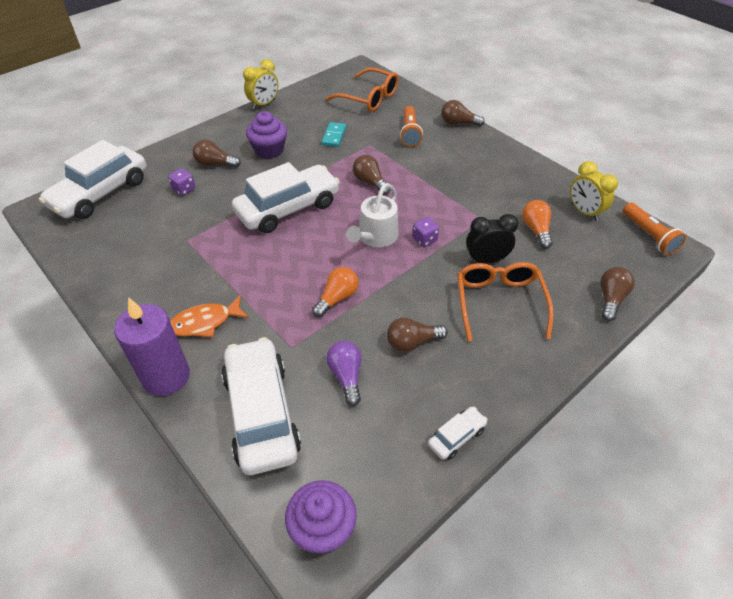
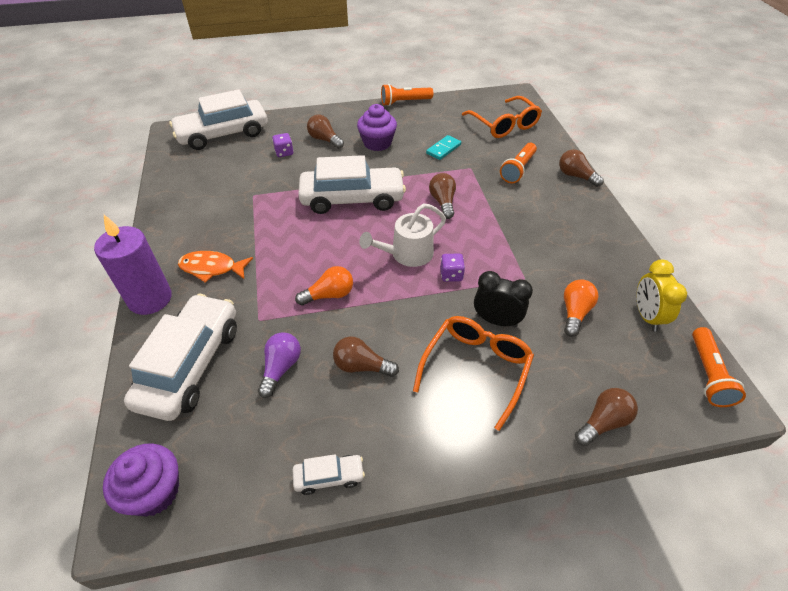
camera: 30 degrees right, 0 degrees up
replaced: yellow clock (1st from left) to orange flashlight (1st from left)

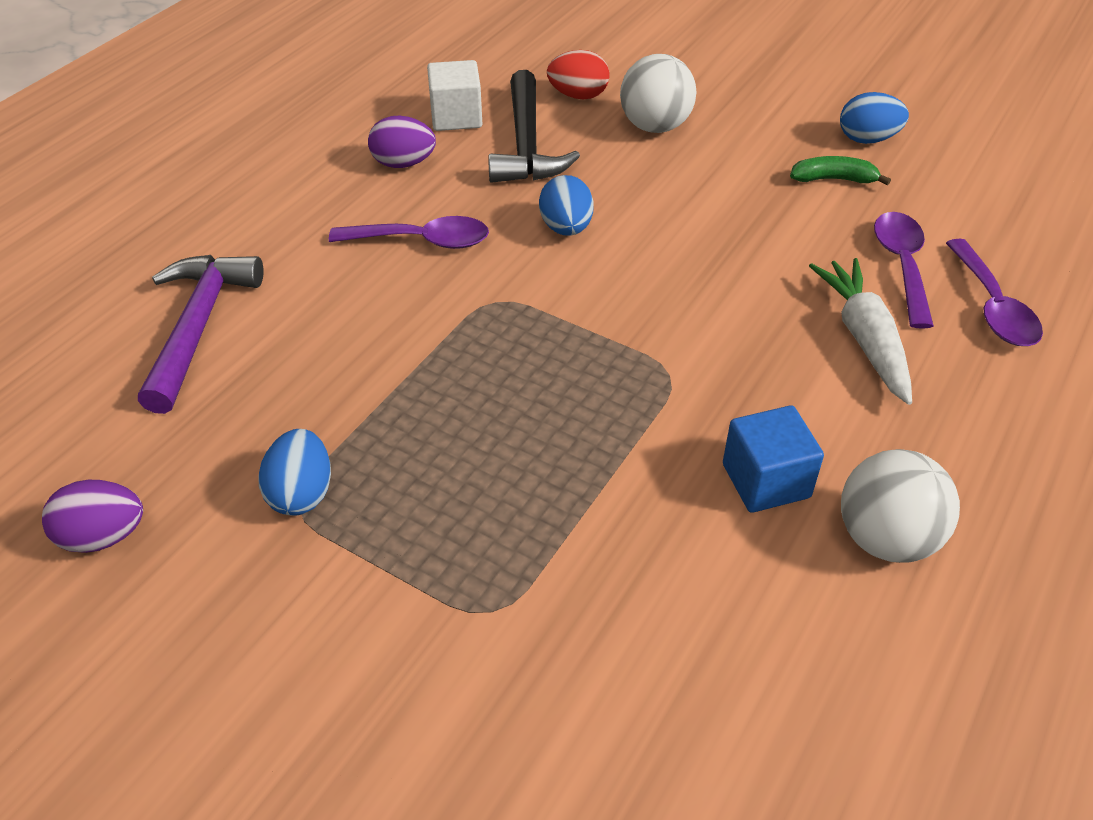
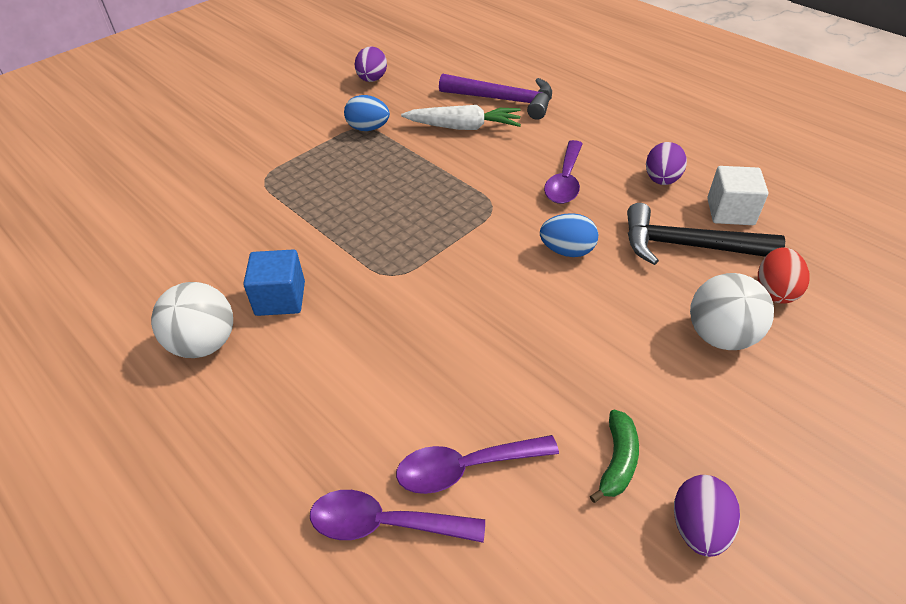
camera: 105 degrees right, 0 degrees up
moved: white carrot
recoloured: blue egg (3rd from left) to purple egg (3rd from left)
turned: purple spoon (2nd from left) 150 degrees clockwise

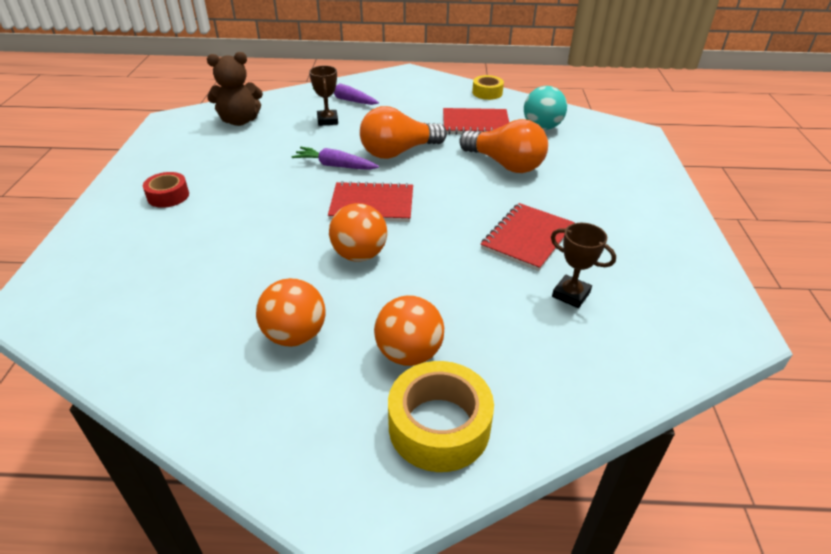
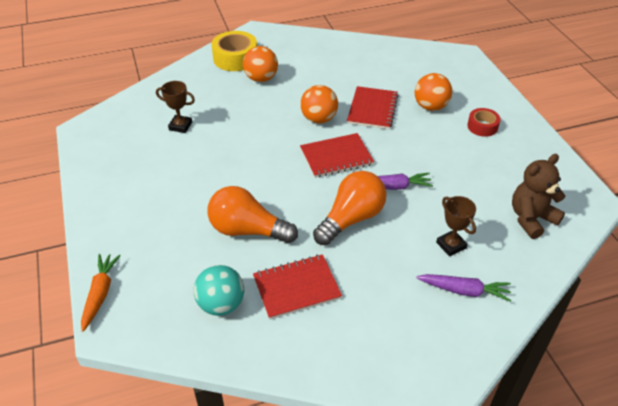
camera: 160 degrees right, 5 degrees up
removed: yellow tape (2nd from left)
added: orange carrot
moved: orange ball (1st from left in the first image) to orange ball (3rd from left); red notebook (3rd from left)

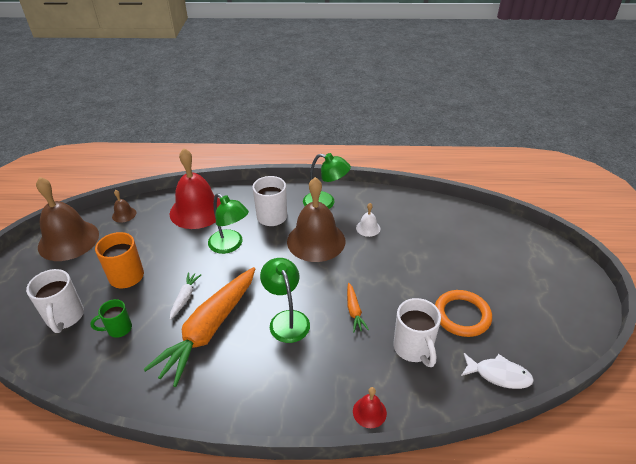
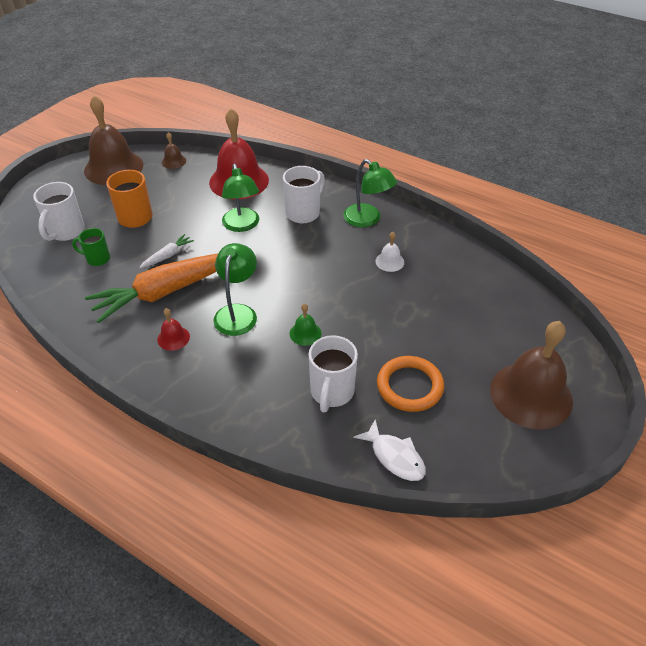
camera: 30 degrees right, 5 degrees up
moved: brown bell (3rd from left); red bell (2nd from left in the first image) to red bell (1st from left)
replaced: orange carrot (2nd from left) to green bell

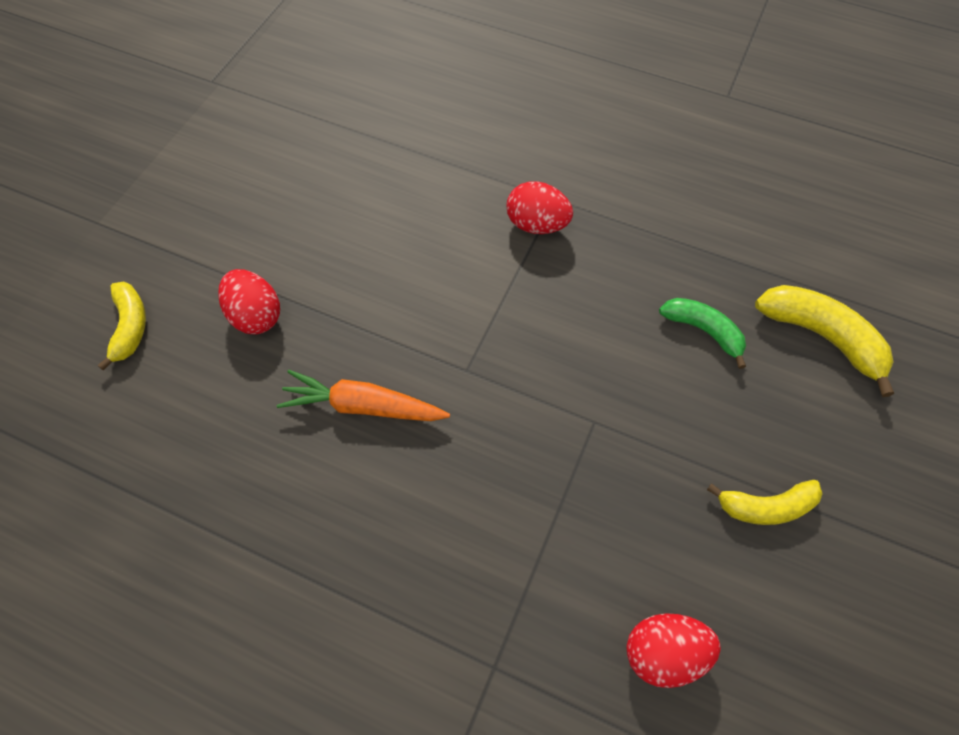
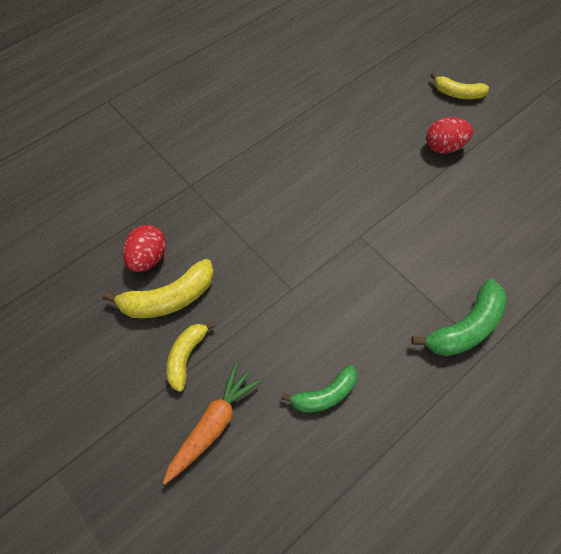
camera: 115 degrees right, 0 degrees up
moved: orange carrot; yellow banana (3rd from left in the first image) to yellow banana (1st from left)
replaced: red egg (2nd from left) to green banana (2nd from left)

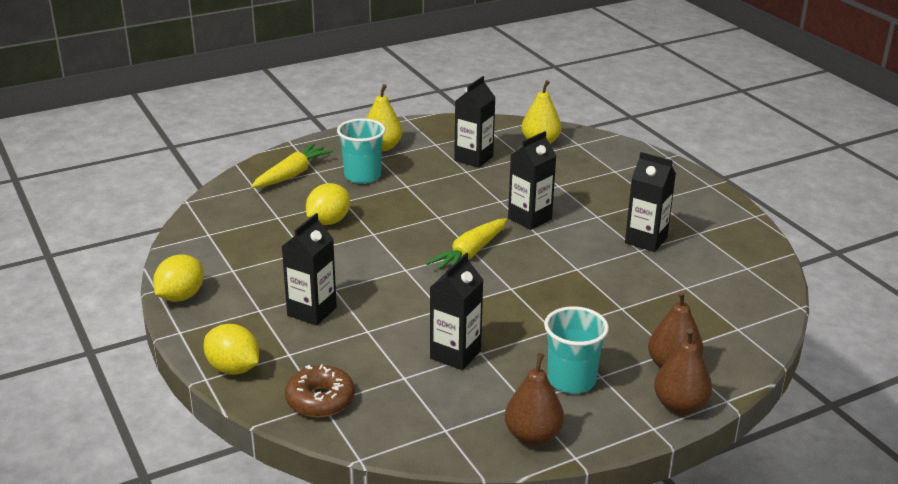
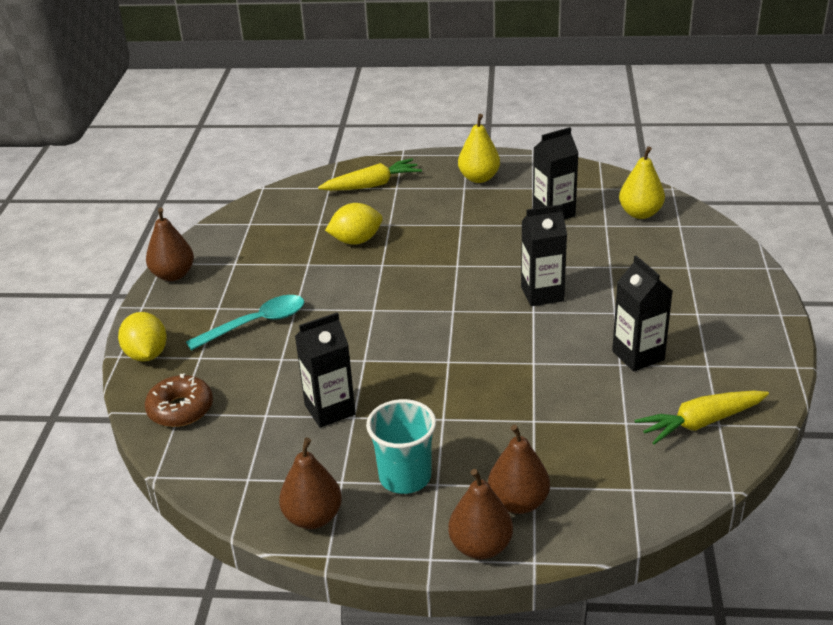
camera: 35 degrees right, 5 degrees up
removed: turquoise cup (1st from left)
moved: yellow carrot (2nd from left)
replaced: yellow lemon (1st from left) to brown pear (1st from left); black carton (1st from left) to turquoise spoon

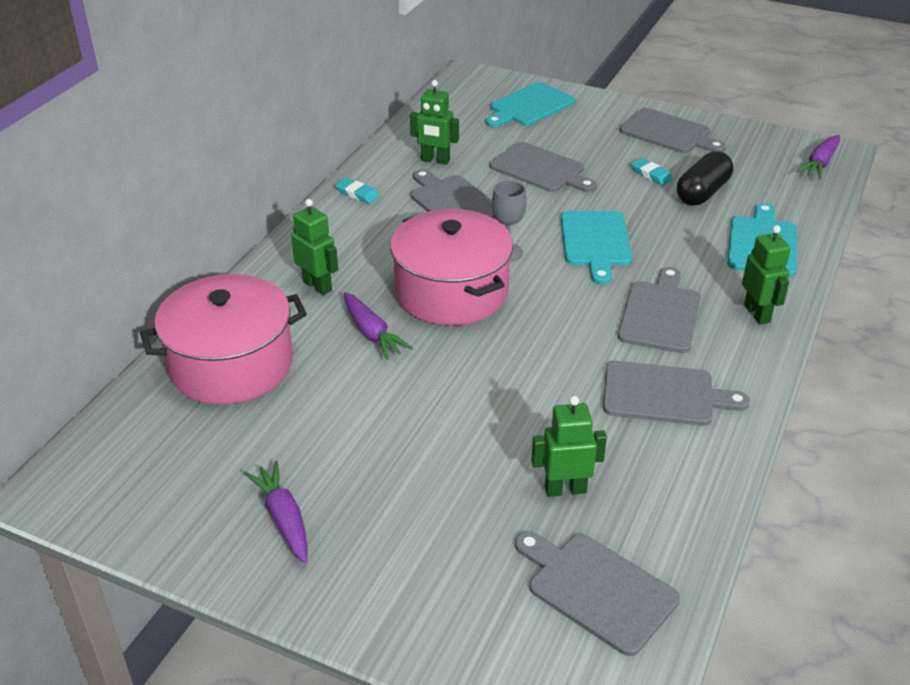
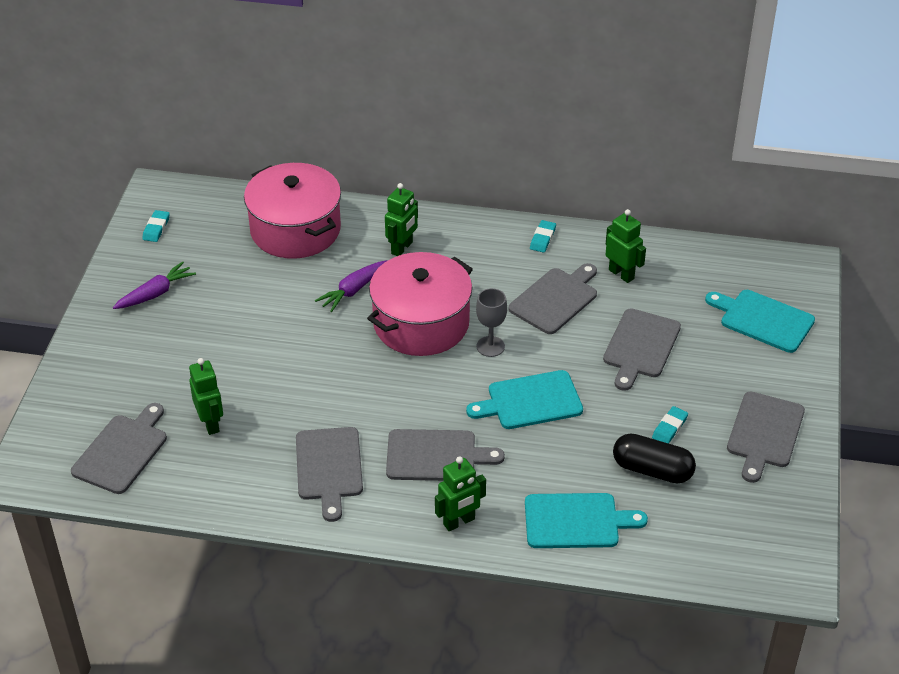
camera: 75 degrees right, 5 degrees up
removed: purple carrot (3rd from left)
added: turquoise eraser (1st from left)
turned: green robot (2nd from left in the first image) 135 degrees clockwise

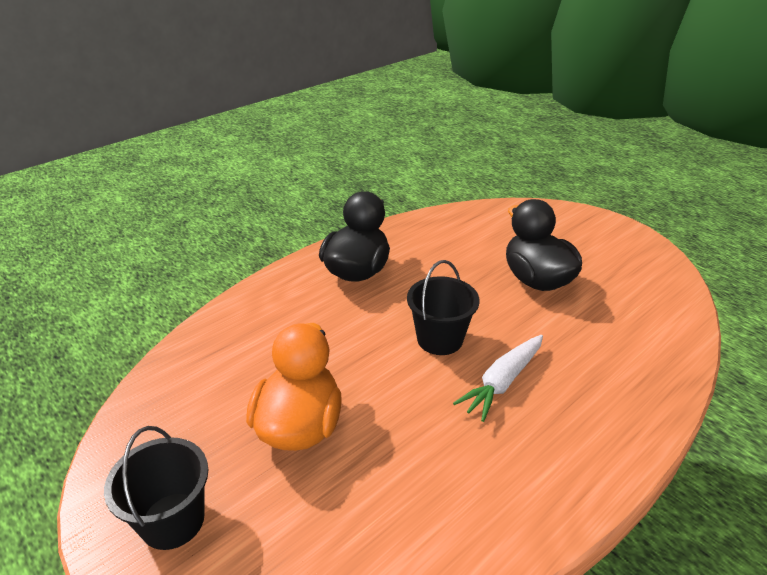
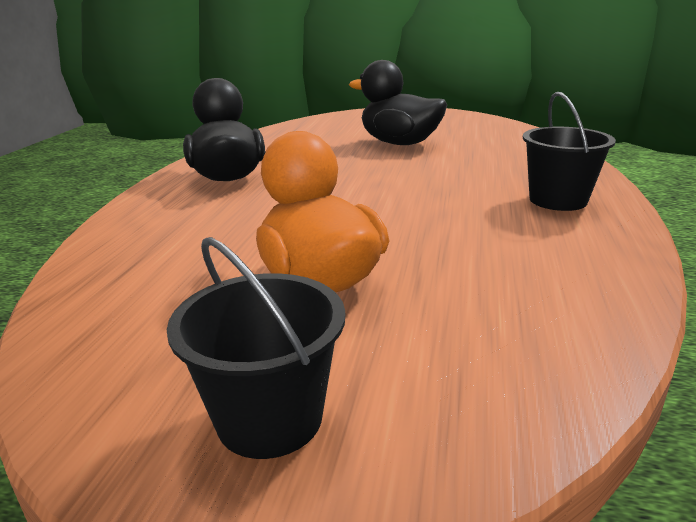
camera: 35 degrees left, 10 degrees down
removed: white carrot
moved: black bucket (2nd from left)

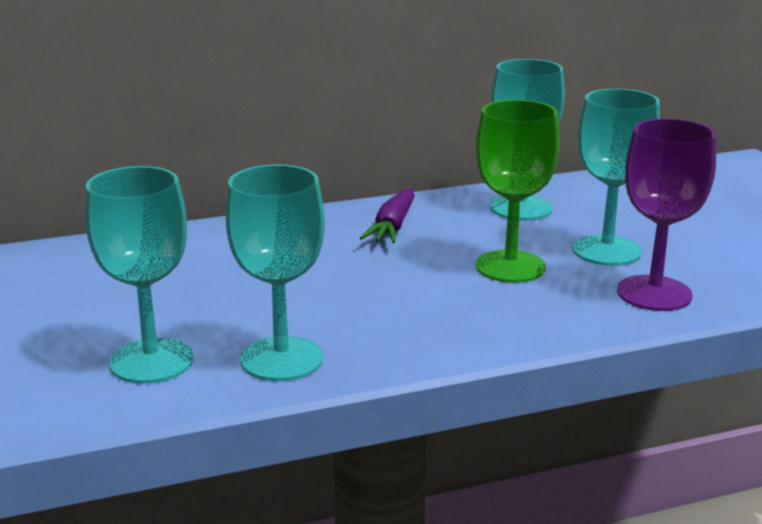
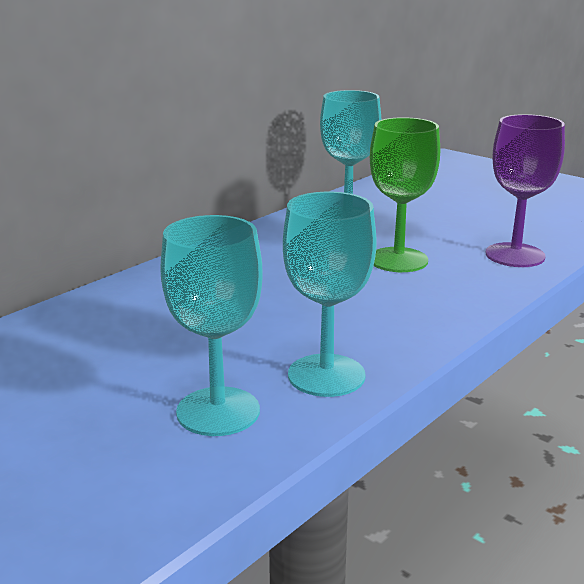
camera: 30 degrees left, 0 degrees up
removed: purple carrot; turquoise goblet (4th from left)

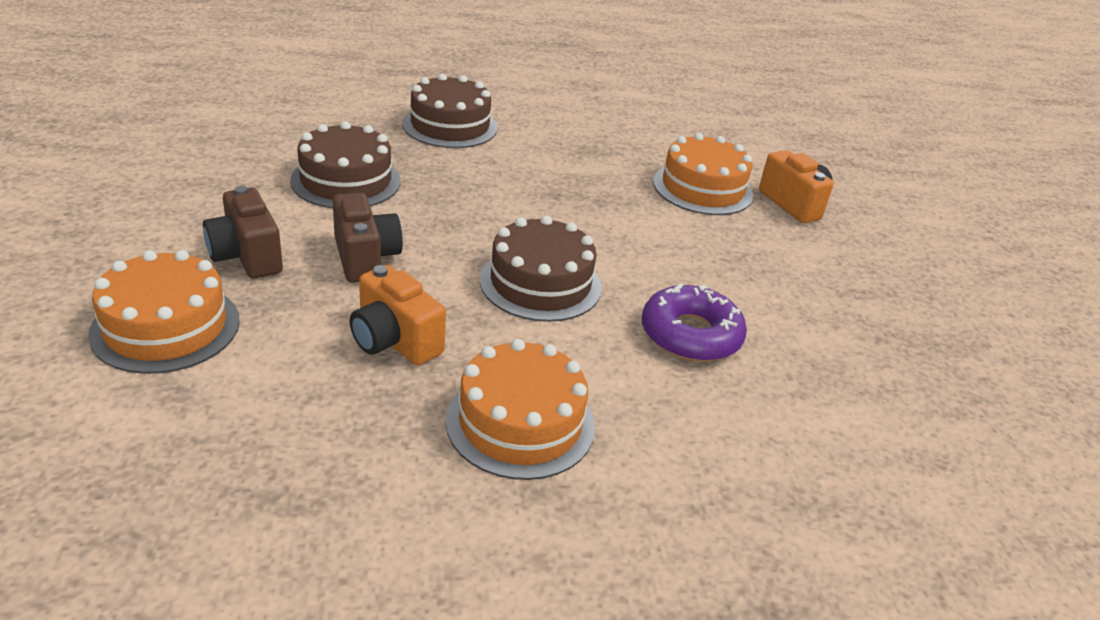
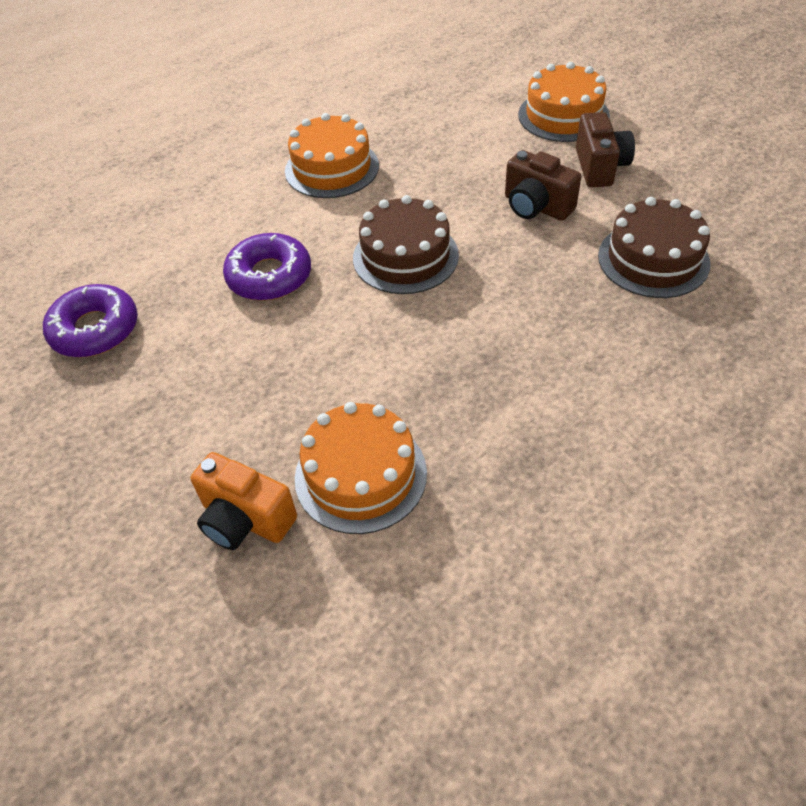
camera: 155 degrees right, 15 degrees up
removed: orange camera (1st from left); brown cake (2nd from left)
added: purple donut (1st from left)
turned: brown camera (1st from left in the first image) 60 degrees clockwise

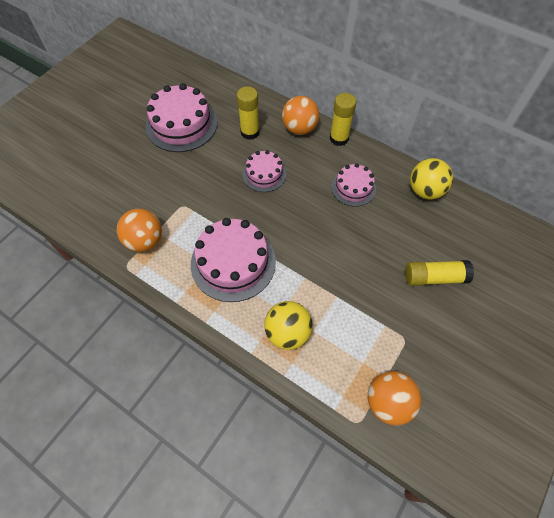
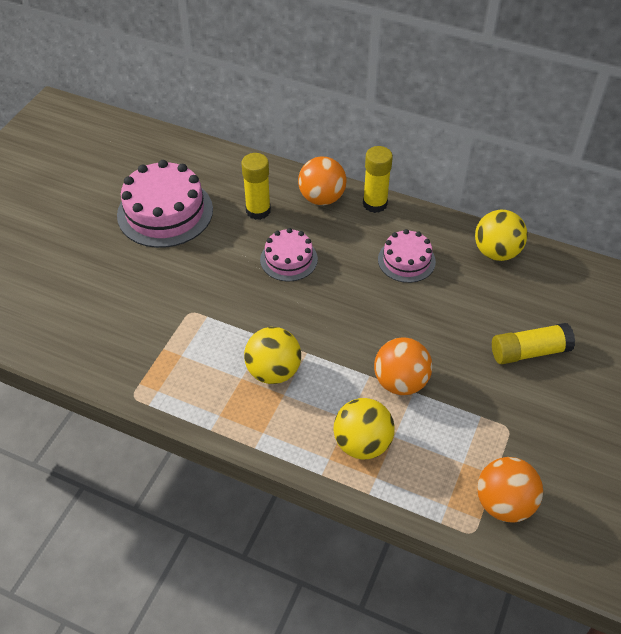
camera: 10 degrees left, 10 degrees down
moved: orange ball (1st from left in the first image) to orange ball (2nd from left)
replaced: pink cake (2nd from left) to yellow ball (1st from left)

